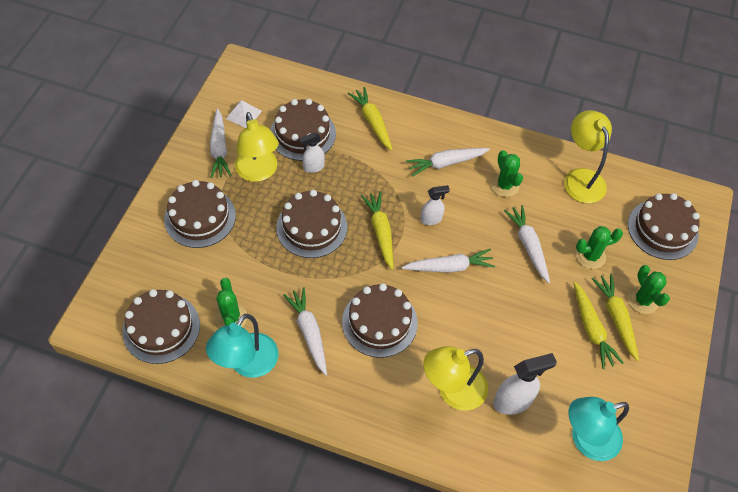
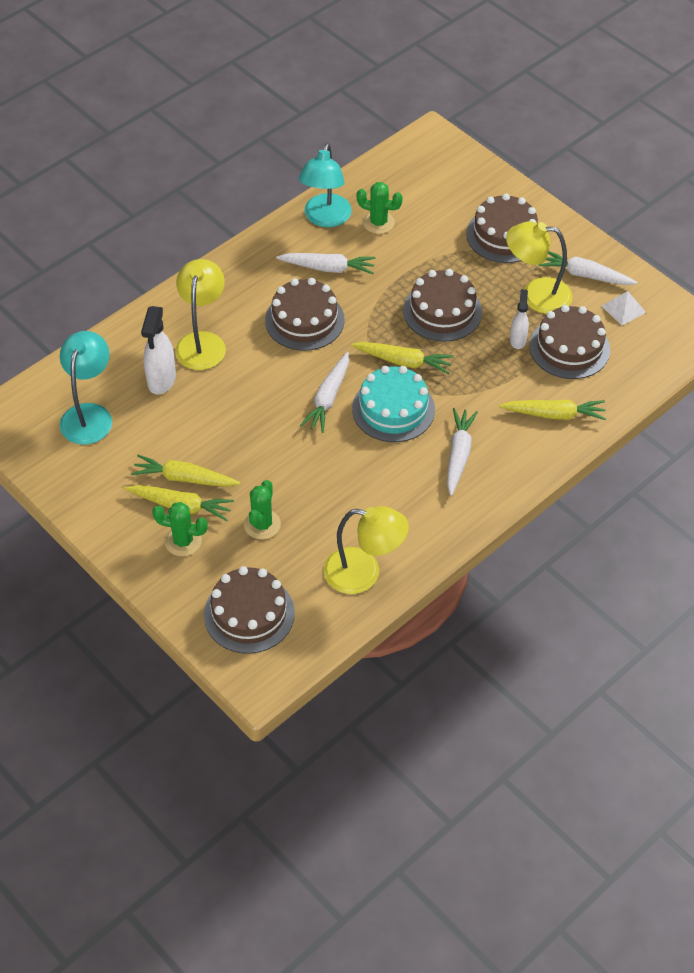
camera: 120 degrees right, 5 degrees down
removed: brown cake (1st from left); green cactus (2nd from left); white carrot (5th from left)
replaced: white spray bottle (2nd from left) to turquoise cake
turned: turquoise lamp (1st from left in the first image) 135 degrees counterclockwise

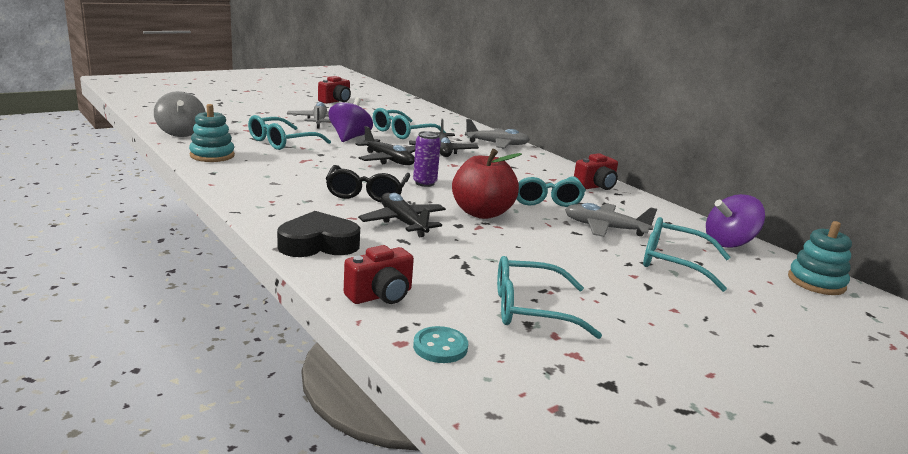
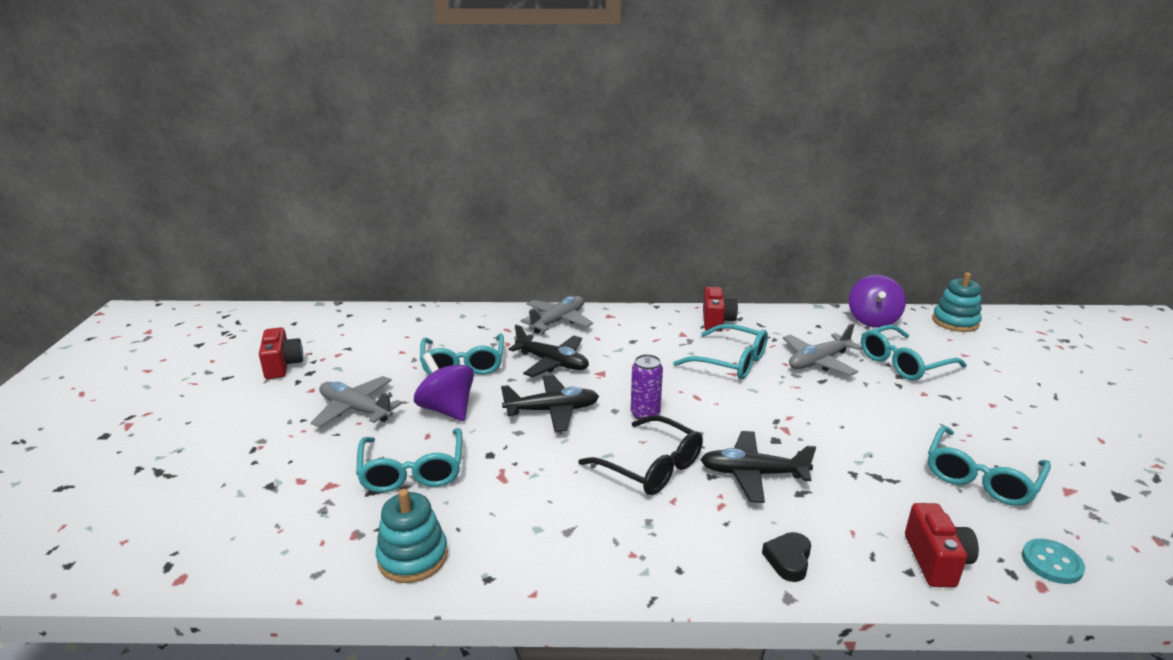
camera: 50 degrees left, 5 degrees up
removed: grey spinning top; red apple
resized: black heart x0.55

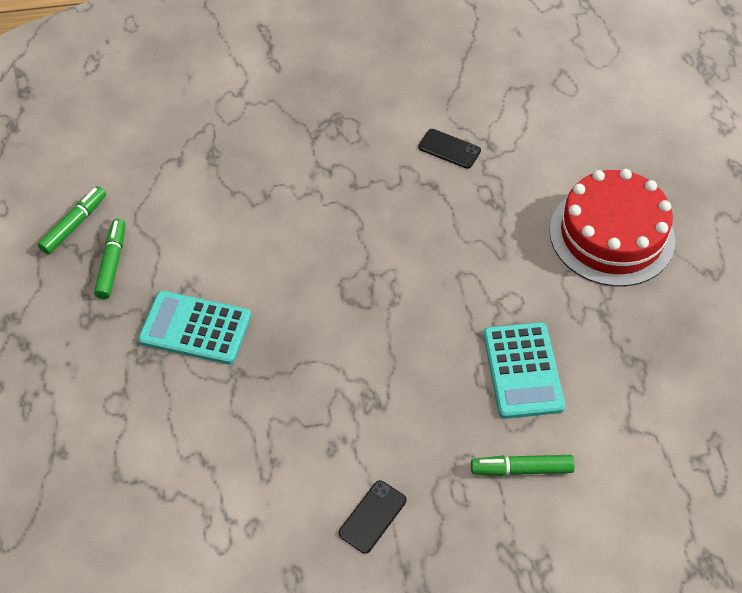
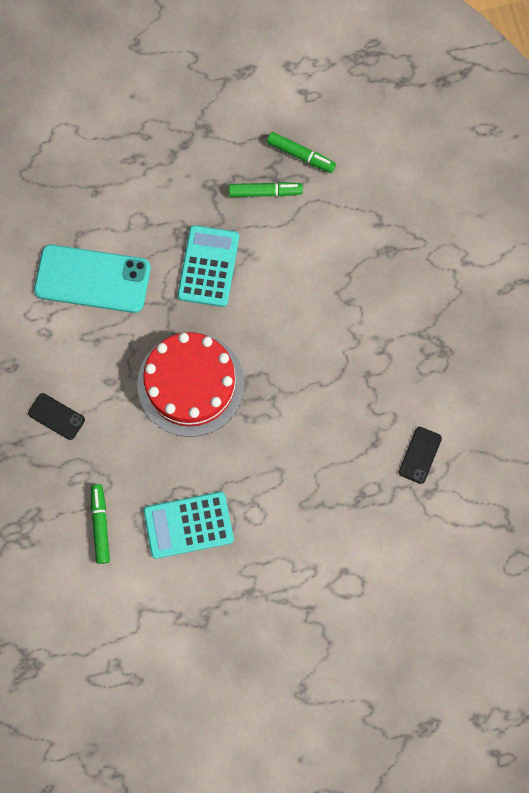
camera: 85 degrees right, 20 degrees up
added: turquoise phone
moved: red cake

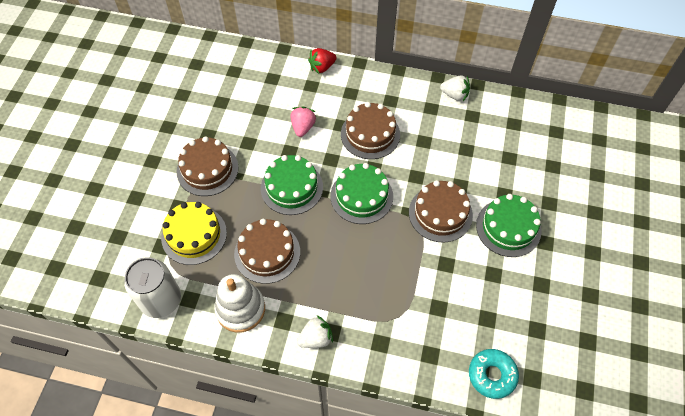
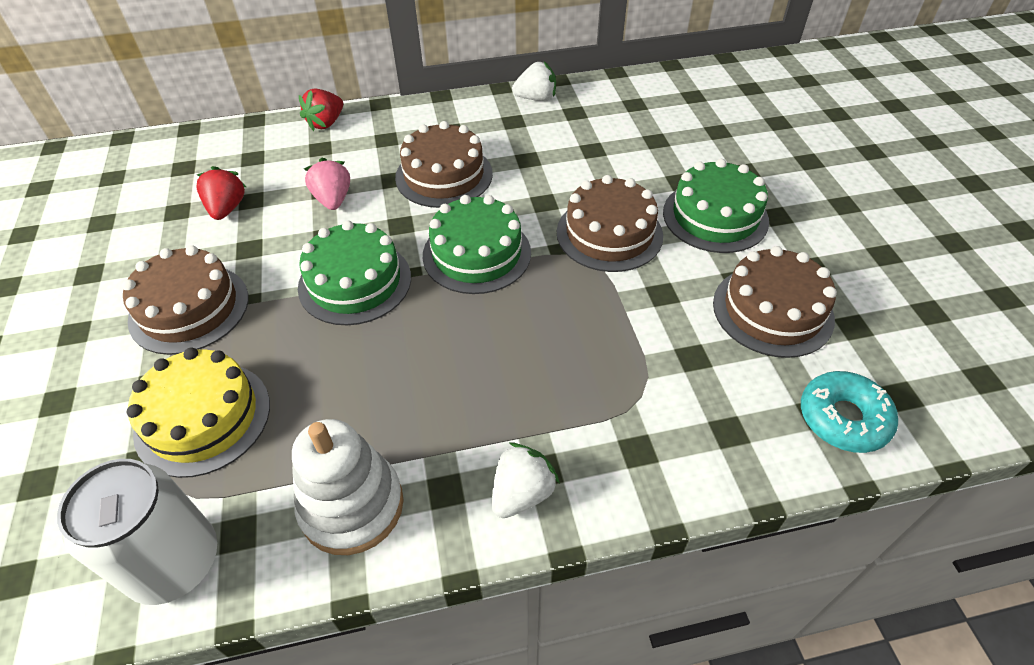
camera: 25 degrees left, 10 degrees down
added: red strawberry (1st from left)
moved: brown cake (2nd from left in the first image) to brown cake (4th from left)

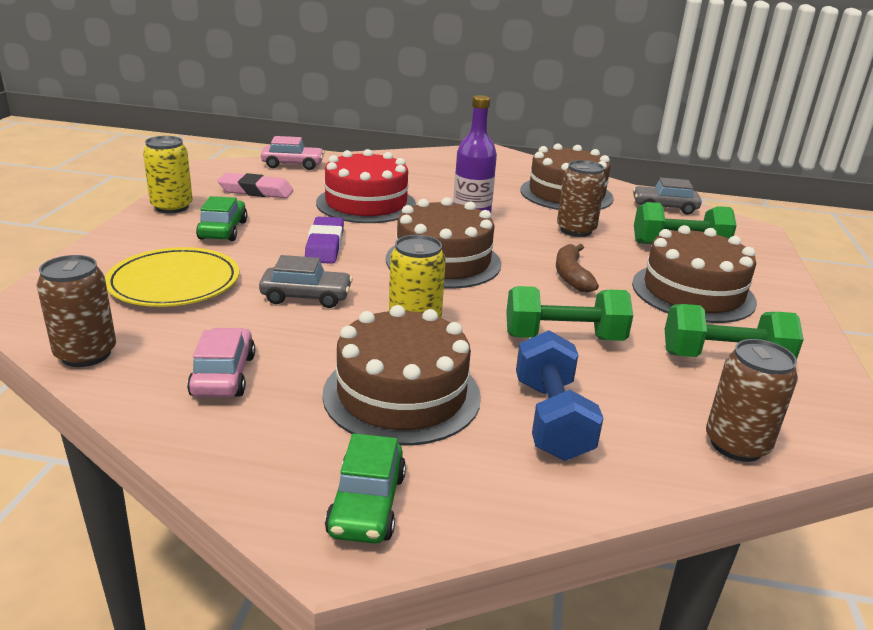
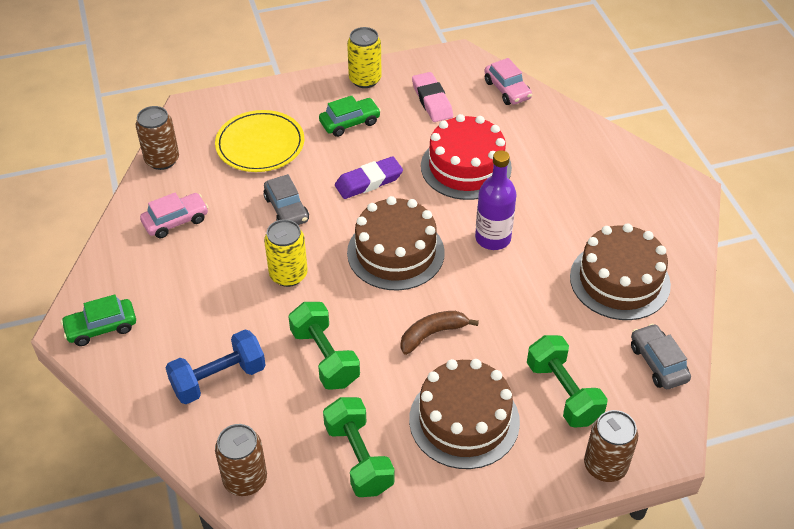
camera: 65 degrees right, 20 degrees up
removed: brown cake (1st from left)
moved: brown can (2nd from left in the first image) to brown can (3rd from left)

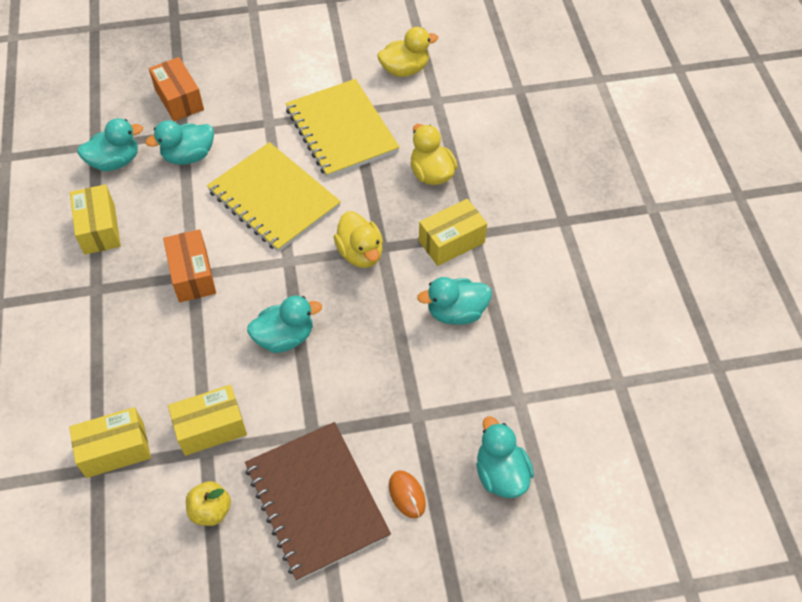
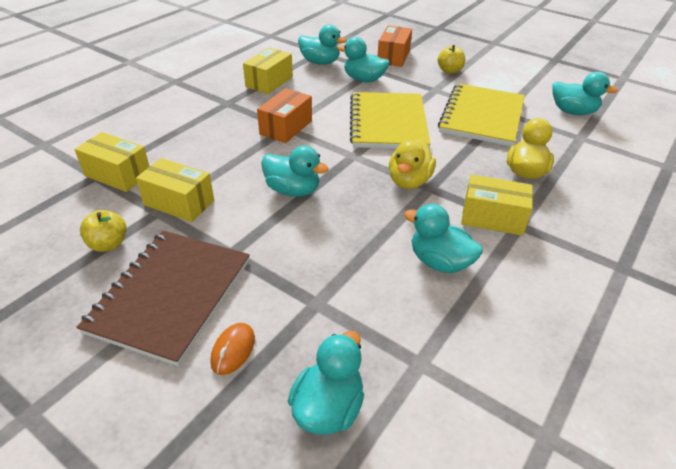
camera: 45 degrees right, 15 degrees down
added: yellow apple (2nd from left)
recoloured: yellow duck (2nd from left) to turquoise duck (6th from left)

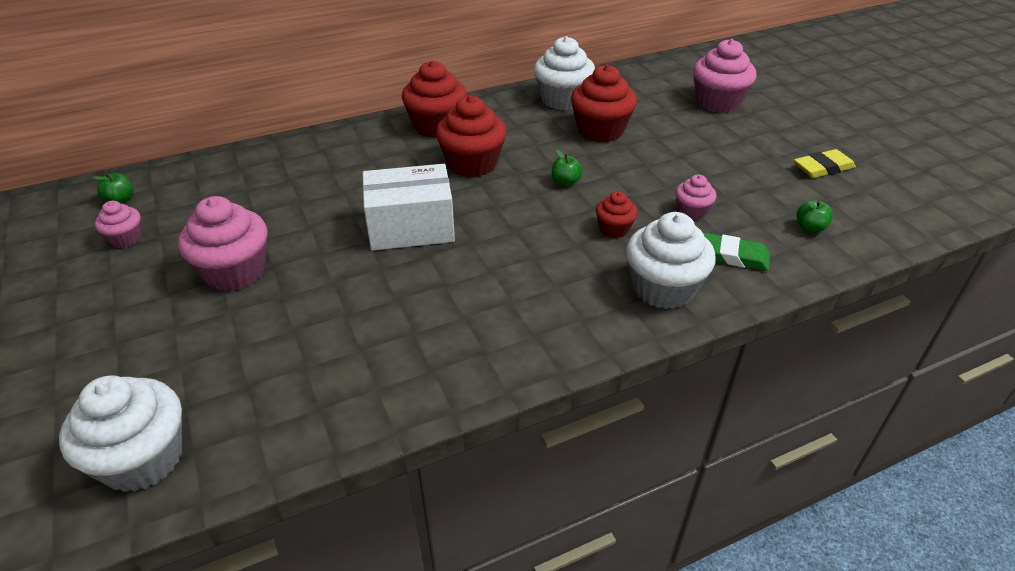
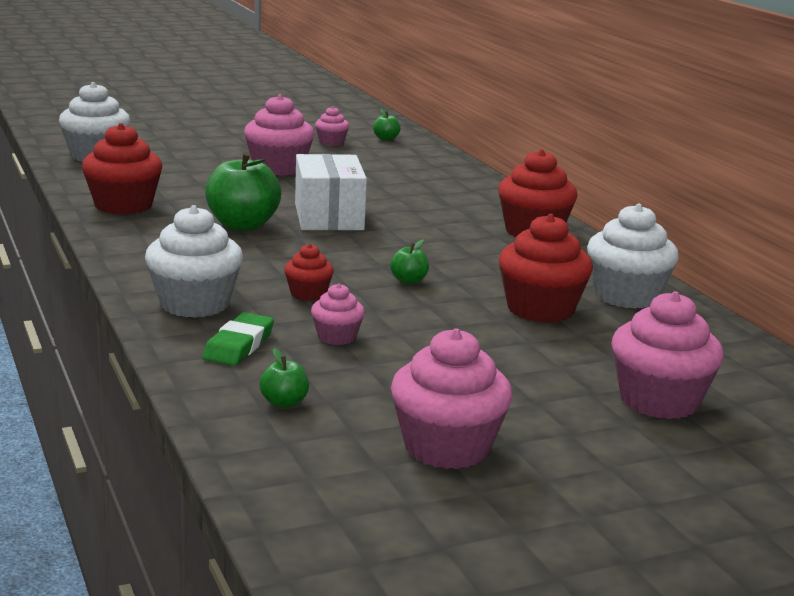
camera: 90 degrees right, 20 degrees down
added: green apple (1st from left)
moved: red cupcake (2nd from left in the first image) to red cupcake (1st from left)
replaced: yellow eraser to pink cupcake (4th from left)

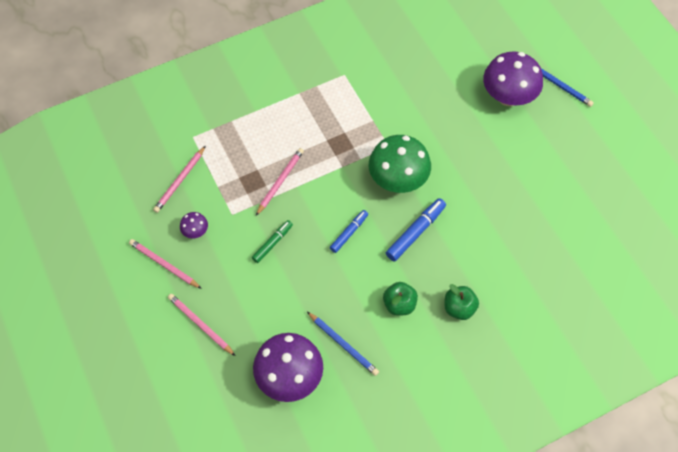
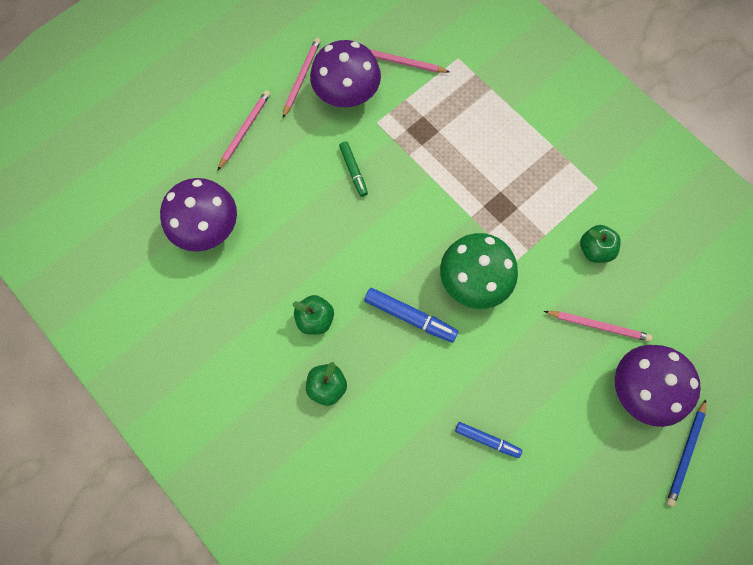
camera: 75 degrees right, 10 degrees up
removed: blue pencil (1st from left)
added: green apple (3rd from left)
moved: pink pencil (4th from left); blue marker (1st from left in the first image) to blue marker (2nd from left)
turned: green marker 45 degrees clockwise
resized: purple mushroom (1st from left in the first image) x2.25

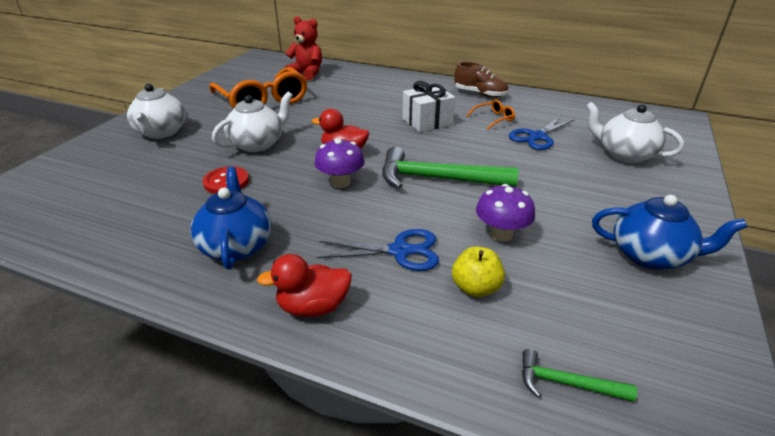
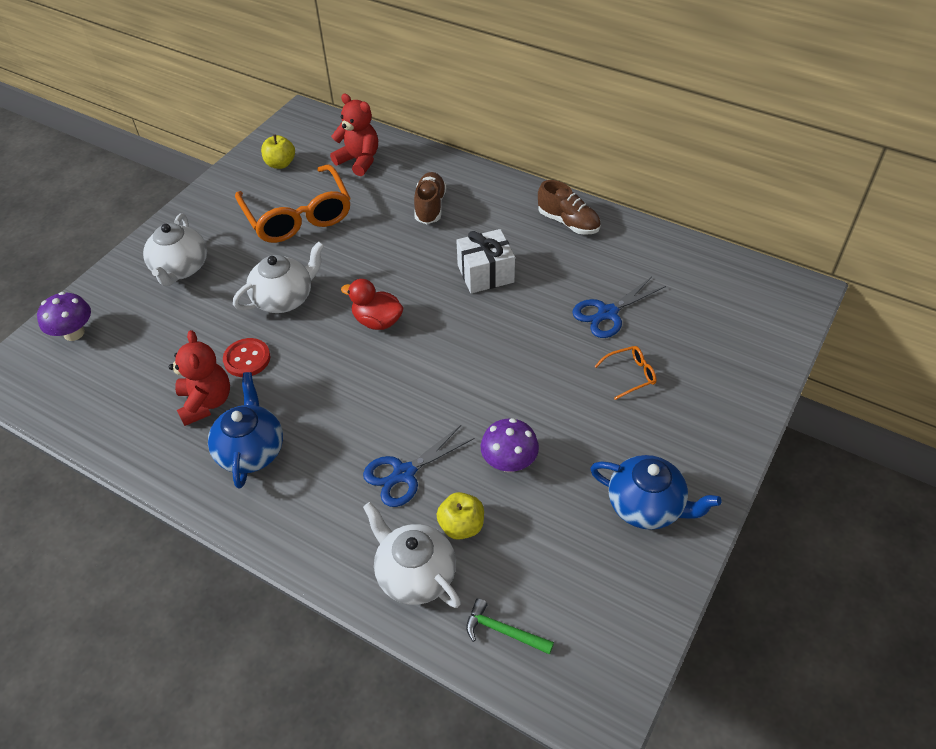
camera: 10 degrees right, 15 degrees up
removed: red duck (1st from left); green hammer (1st from left)
added: red teddy bear (1st from left); yellow apple (1st from left); brown shoe (1st from left)
moved: purple mushroom (1st from left); orange glasses (2nd from left); white teapot (3rd from left)
turned: blue scissors (1st from left) 135 degrees clockwise

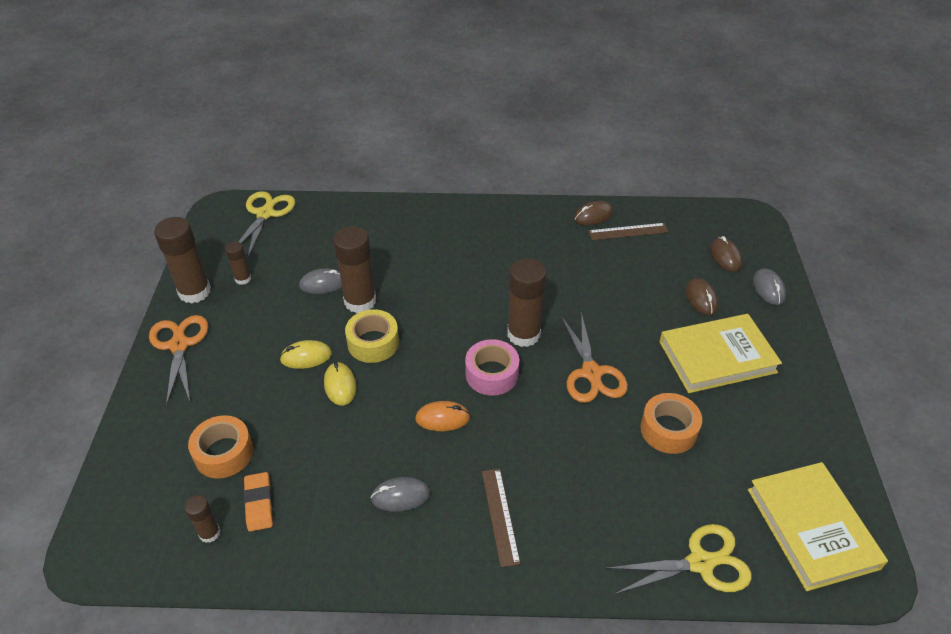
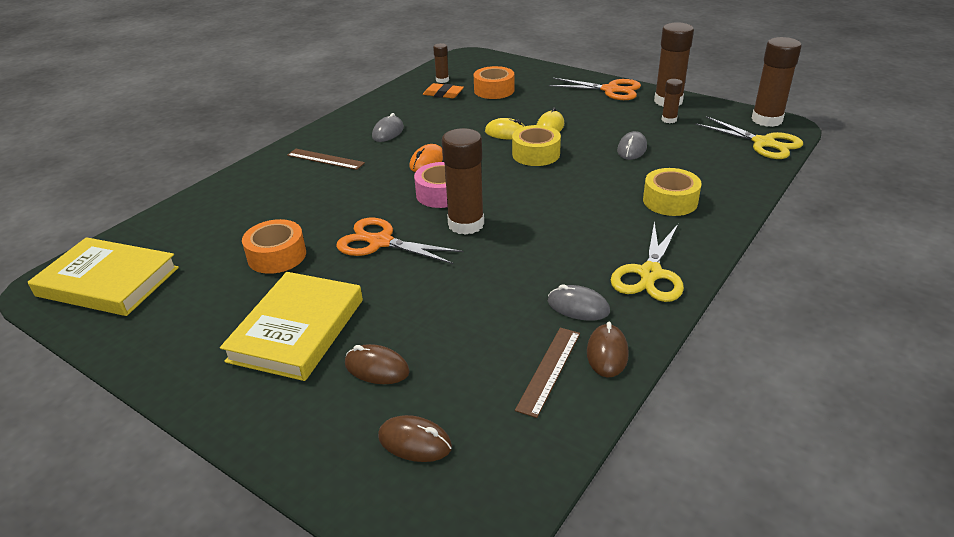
camera: 125 degrees right, 10 degrees down
added: yellow tape (2nd from left)
moved: brown glue stick (4th from left in the first image) to brown glue stick (5th from left); yellow scissors (2nd from left in the first image) to yellow scissors (1st from left); grey mouse (3rd from left in the first image) to grey mouse (2nd from left)

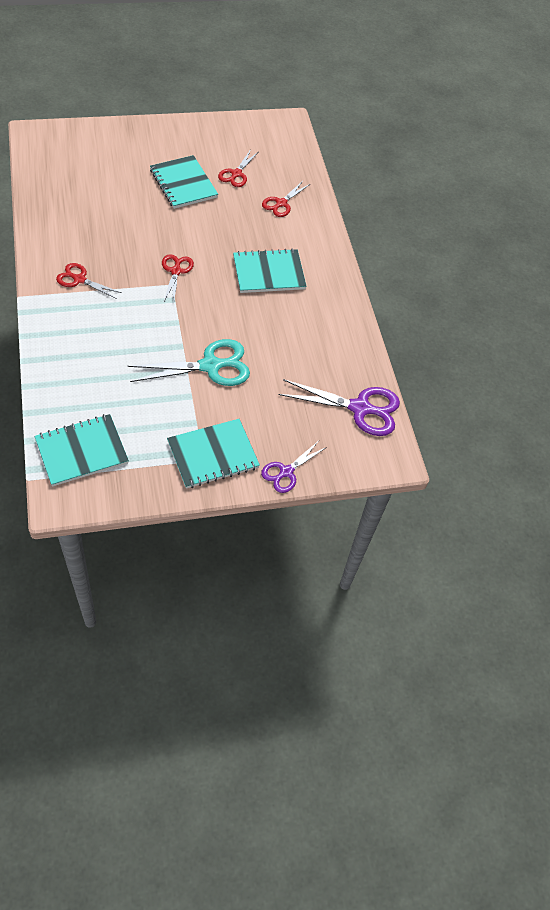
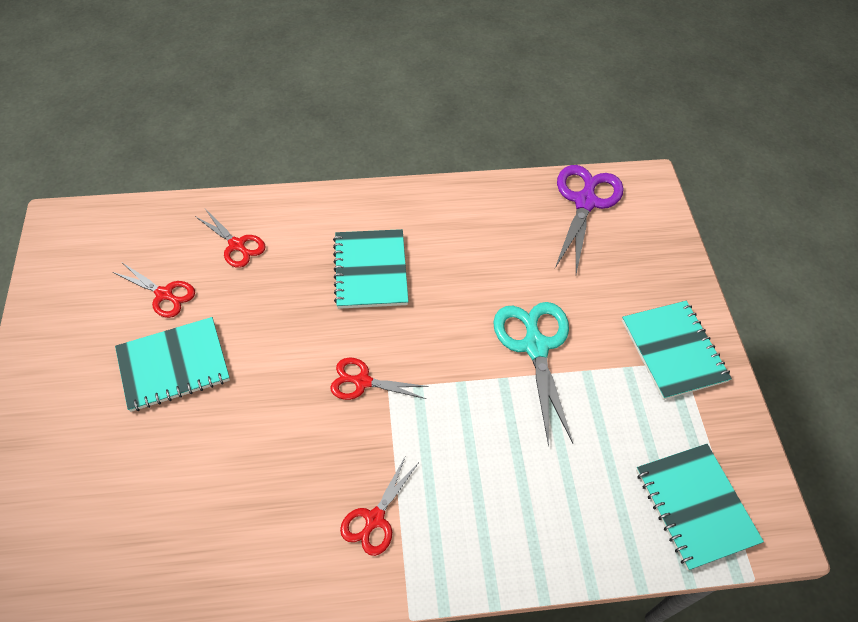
camera: 80 degrees left, 0 degrees up
removed: purple scissors (1st from left)

